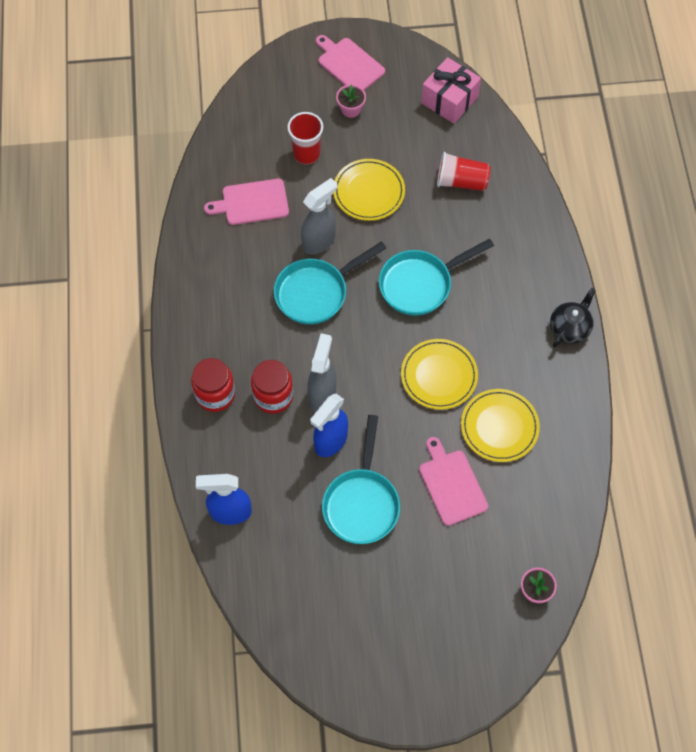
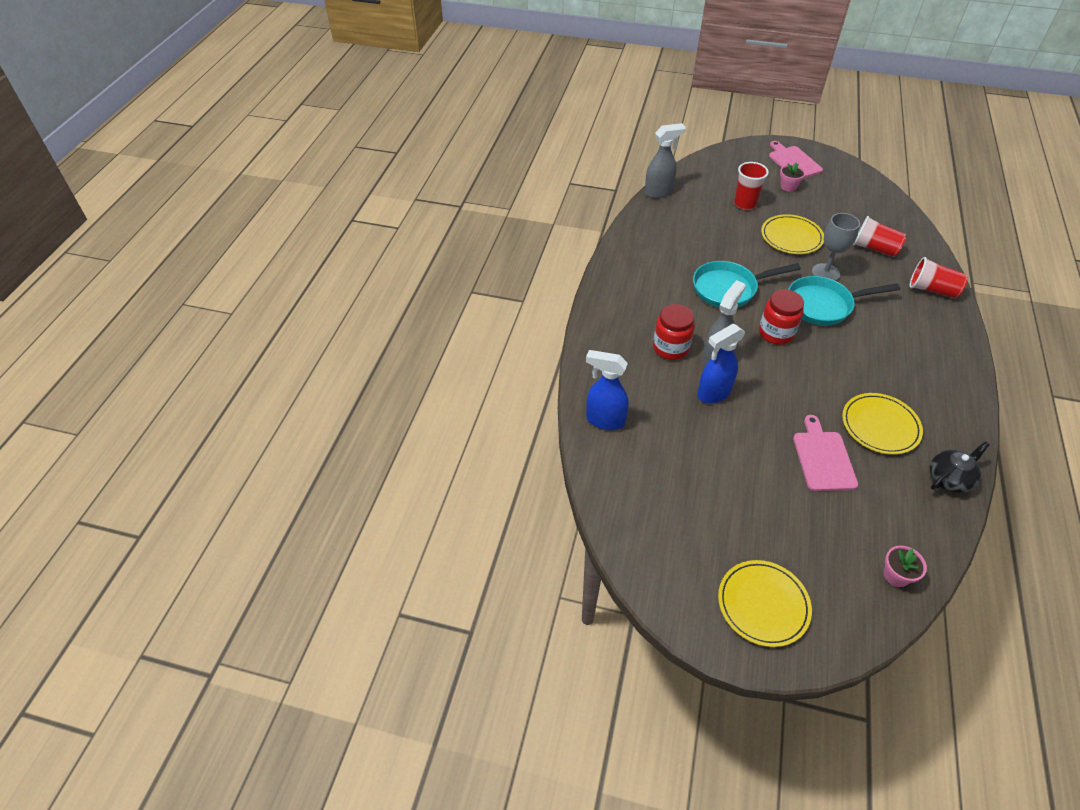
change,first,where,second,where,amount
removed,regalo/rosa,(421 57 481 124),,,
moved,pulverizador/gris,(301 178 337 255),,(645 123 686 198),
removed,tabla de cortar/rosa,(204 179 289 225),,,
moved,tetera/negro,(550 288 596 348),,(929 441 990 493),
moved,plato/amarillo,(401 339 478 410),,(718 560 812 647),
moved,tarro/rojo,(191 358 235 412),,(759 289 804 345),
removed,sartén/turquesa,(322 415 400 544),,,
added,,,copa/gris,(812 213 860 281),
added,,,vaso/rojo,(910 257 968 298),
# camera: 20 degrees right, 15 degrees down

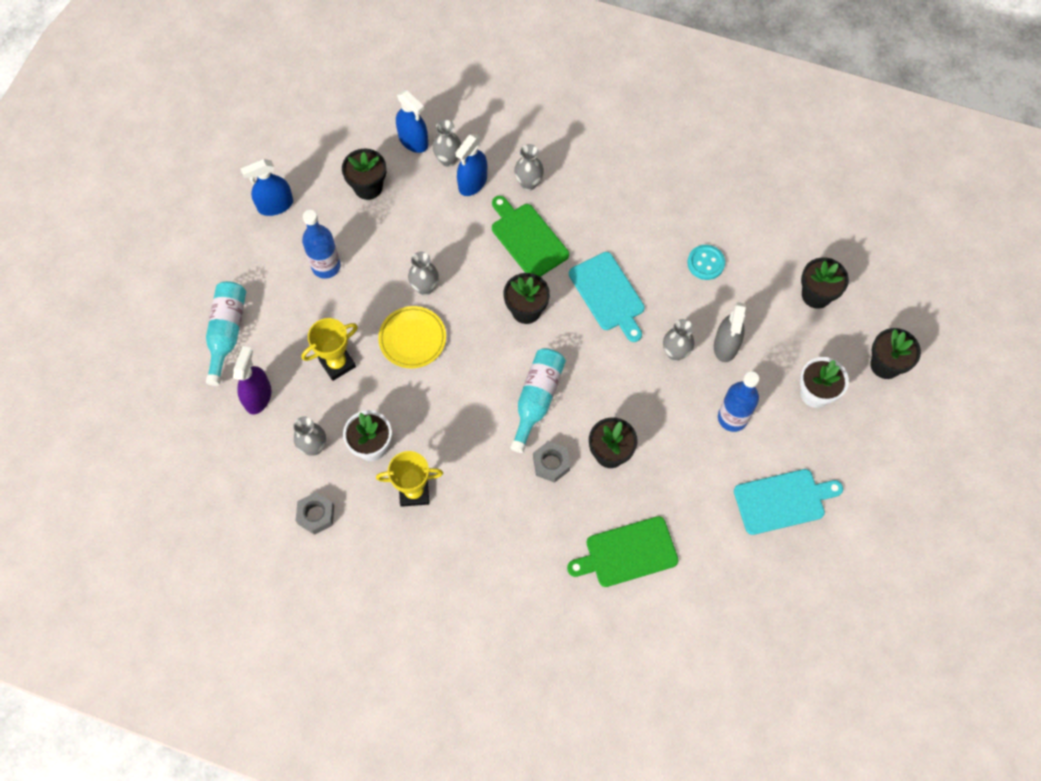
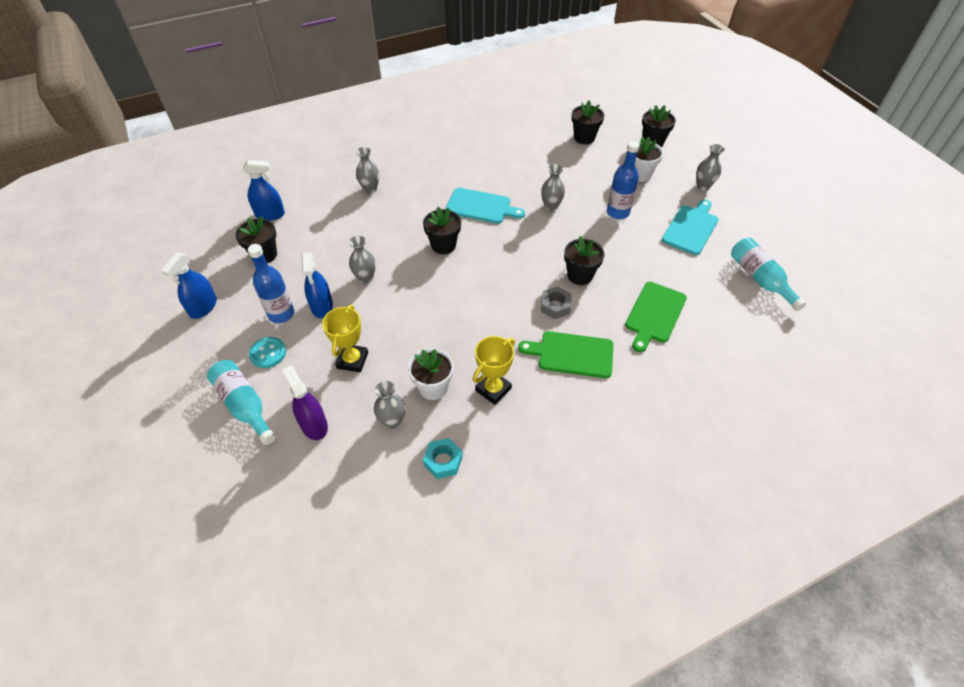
change,first,where,second,where,amount
moved,florero/gris,(432 120 461 167),,(697 144 725 190),
moved,pulverizador/azul,(455 134 487 196),,(301 252 333 318),
moved,tabla de cortar/verde,(492 196 569 277),,(518 331 614 378),
moved,botón/turquesa,(687 245 725 280),,(249 337 286 368),
removed,pulverizador/gris,(714 302 746 362),,,
removed,plato/amarillo,(378 306 446 368),,,
moved,botella/turquesa,(510 348 566 453),,(731 238 806 311),
recoloured,tuerca/gris,(296 492 334 535),tuerca/turquesa,(423 438 463 479),
# camera: 45 degrees left, 15 degrees down

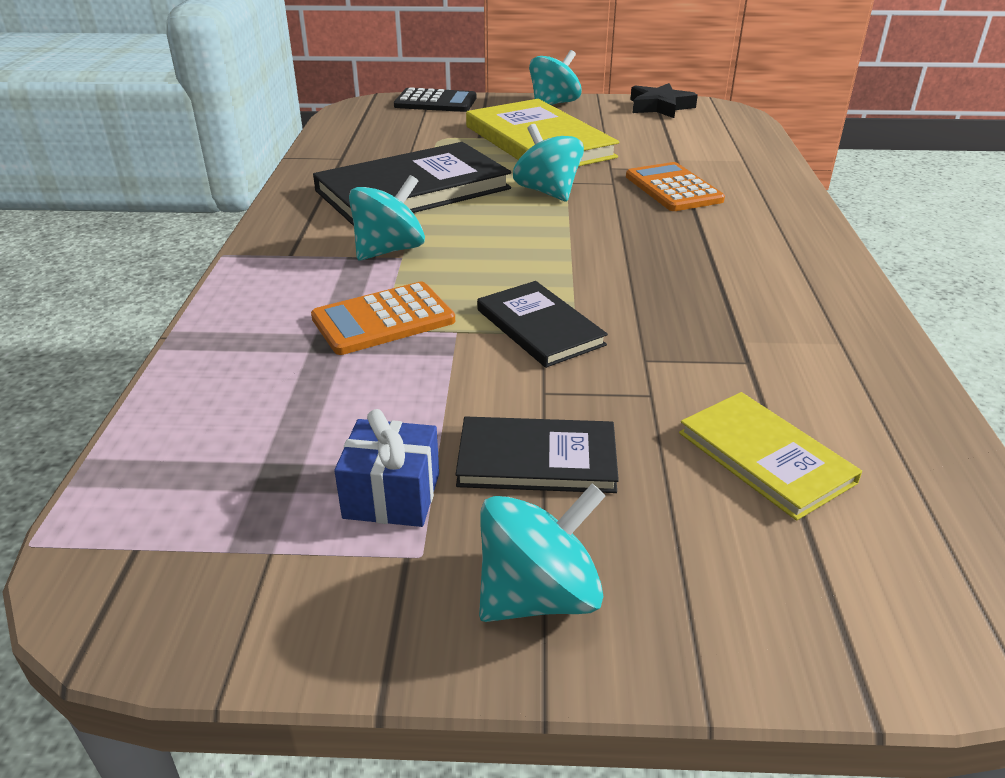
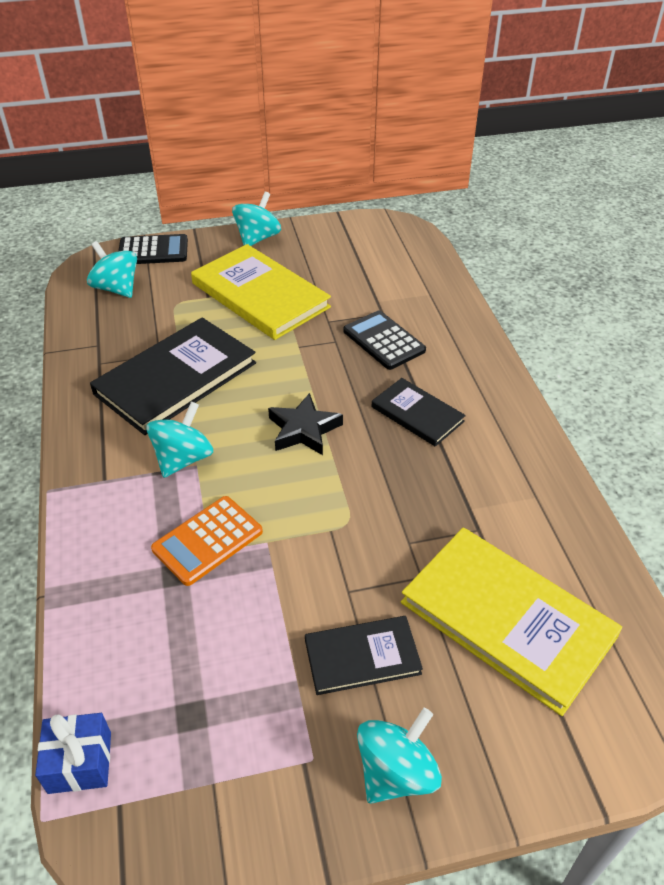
change,first,where,second,where,amount
moved,estrella/negro,(630 83 698 118),,(268 393 343 455),
moved,peonza/turquesa,(513 124 584 201),,(87 241 137 298),
recoloured,calculadora/naranja,(626 162 725 211),calculadora/negro,(343 311 426 370),
moved,libro/negro,(477 281 608 368),,(372 378 466 447),
resized,libro/amarillo,(679 392 862 521),,(401 527 622 716),x1.82
moved,regalo/azul,(334 409 439 527),,(35 713 111 794),
# camera: 15 degrees left, 10 degrees up

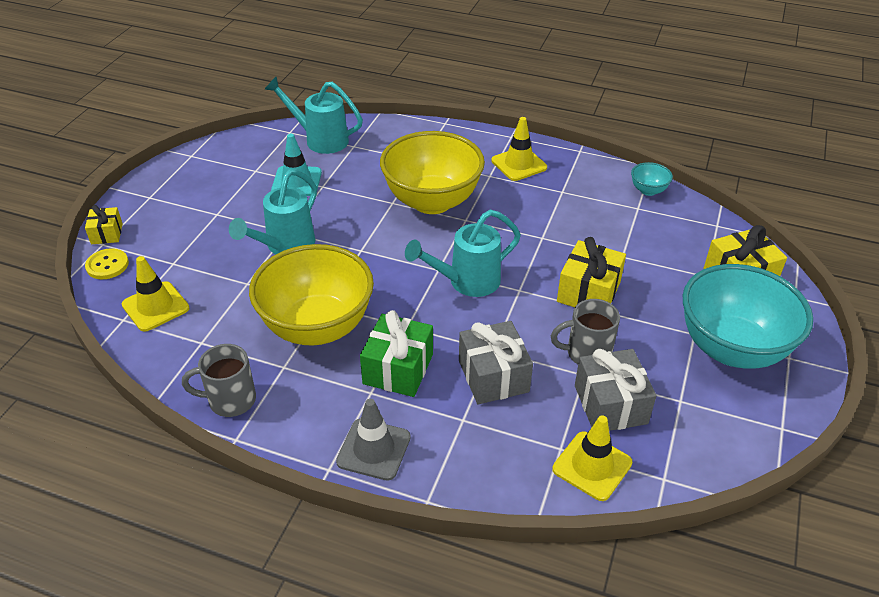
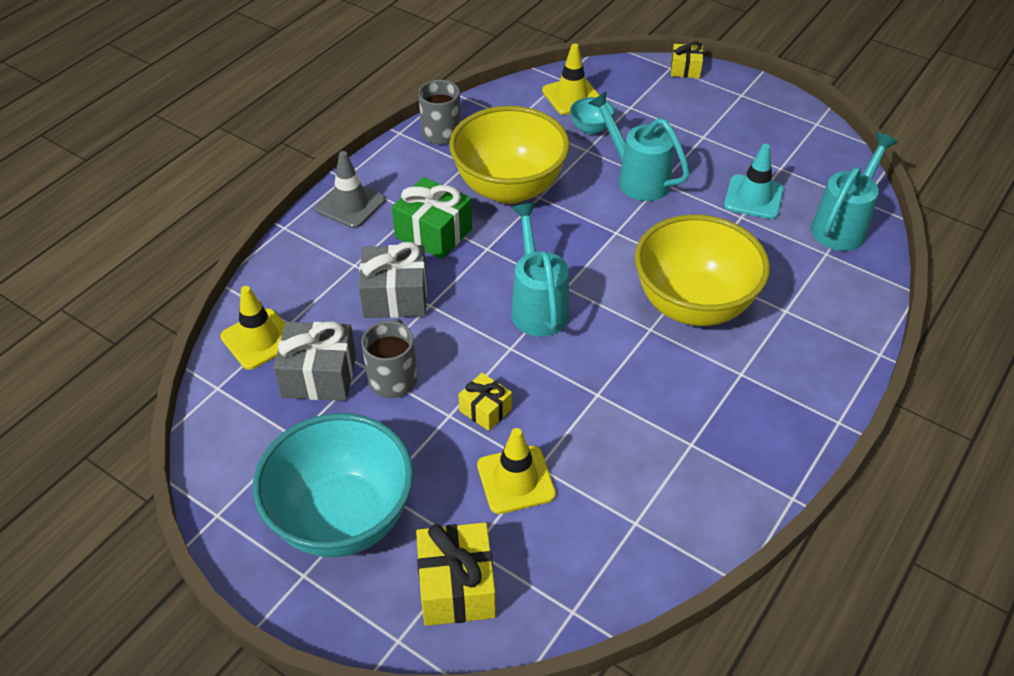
change,first,where,second,where,amount
moved,cono de tráfico/amarillo,(491 117 547 181),,(477 428 556 514),
moved,cuenco/turquesa,(631 162 673 196),,(570 97 615 135),
resized,regalo/amarillo,(557 237 626 307),,(458 373 512 431),x0.58
removed,botón/amarillo,(85 248 129 279),,,
# camera: 105 degrees right, 5 degrees up

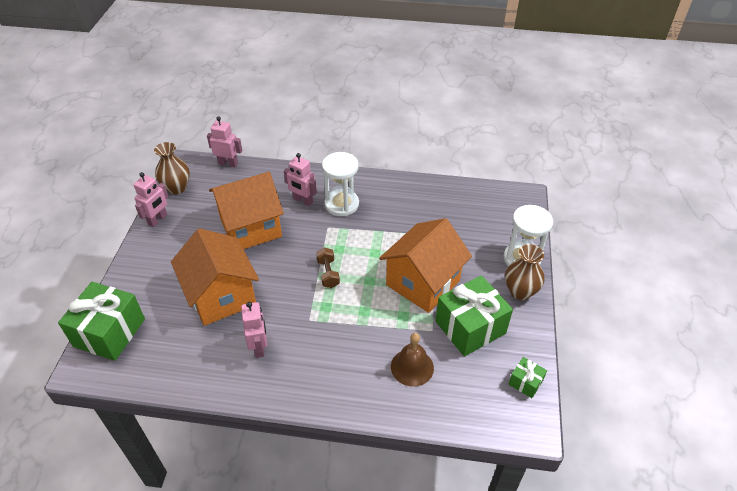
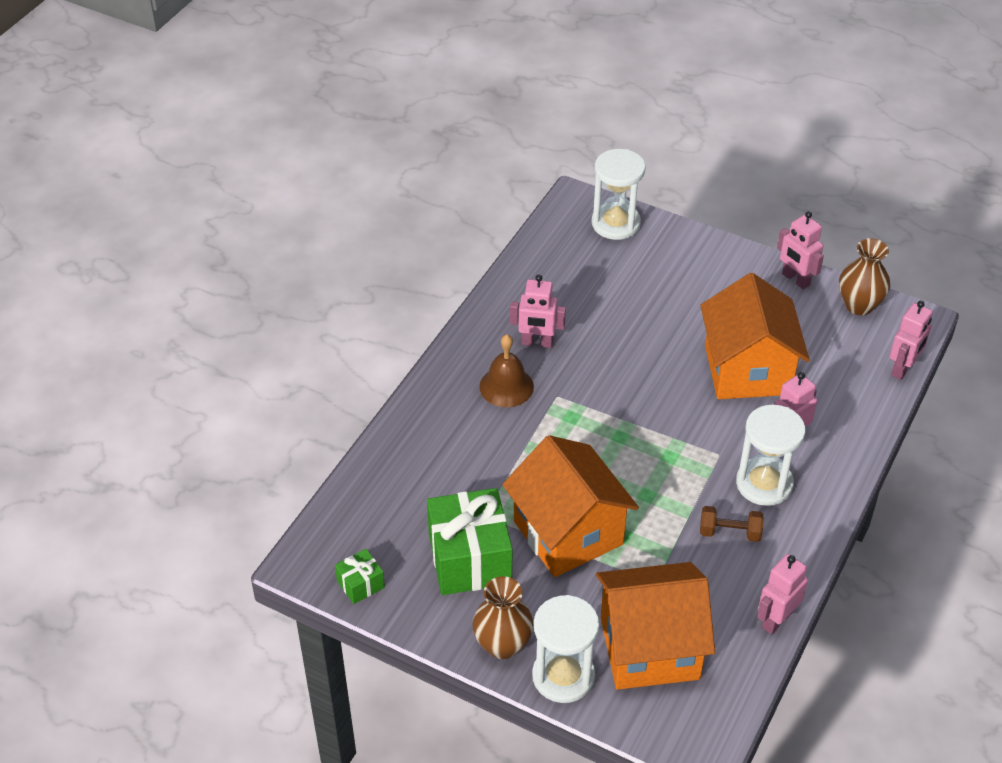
change,first,where,second,where,amount
moved,casa/naranja,(171 228 259 326),,(596 562 715 690),
moved,mancuerna/marrón,(316 248 340 288),,(700 506 764 542),
replaced,regalo/verde,(58 282 145 361),reloj de arena/blanco,(592 149 646 240),
moved,campana/marrón,(391 333 434 387),,(479 334 534 407),
added,,,robot/rosa,(757 554 808 634),
# camera: 110 degrees right, 0 degrees up

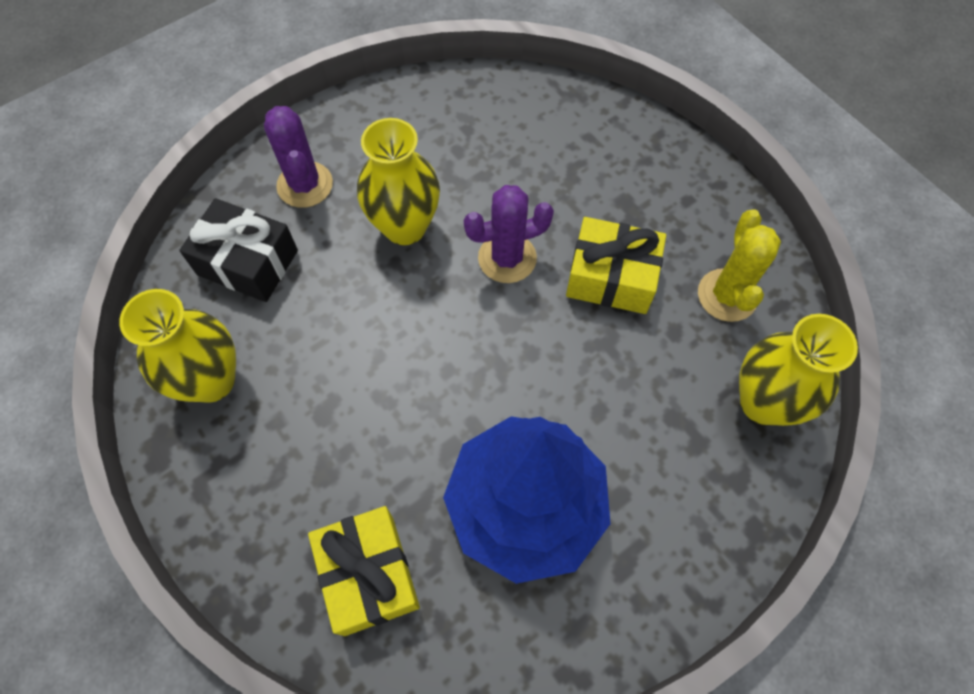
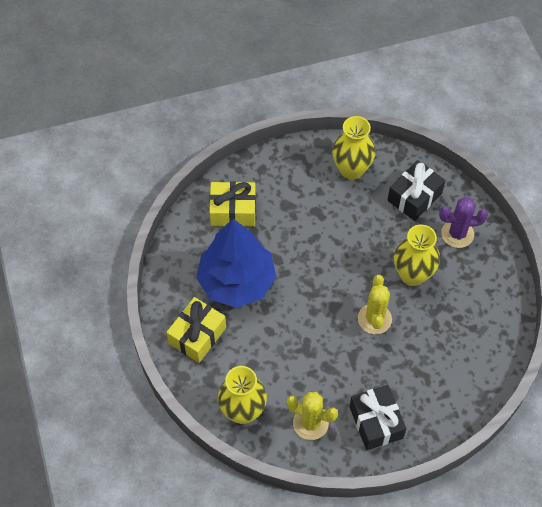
change,first,where,second,where,amount
recoloured,cactus/morado,(464 185 554 283),cactus/amarillo,(358 275 392 334),
moved,regalo/amarillo,(566 217 666 314),,(166 297 226 363),
added,,,regalo/negro,(349 385 406 450),
# camera: 110 degrees right, 5 degrees down

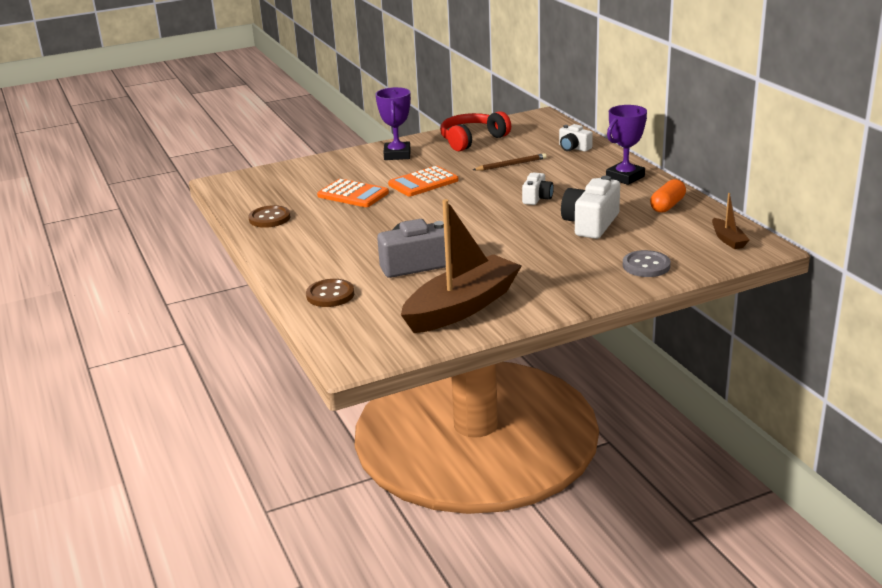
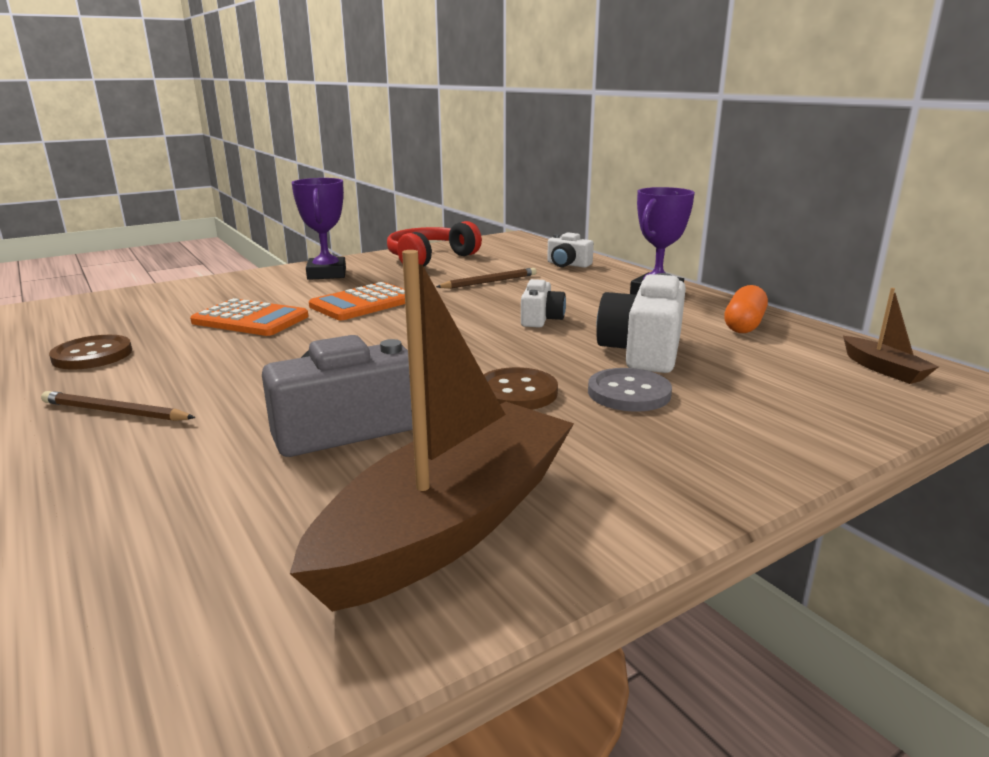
change,first,where,second,where,amount
moved,botón/gris,(623 250 671 277),,(588 368 672 412),
moved,botón/marrón,(306 279 354 307),,(484 367 558 410),
added,,,lápiz/marrón,(41 391 196 421),
# camera: 10 degrees left, 5 degrees down

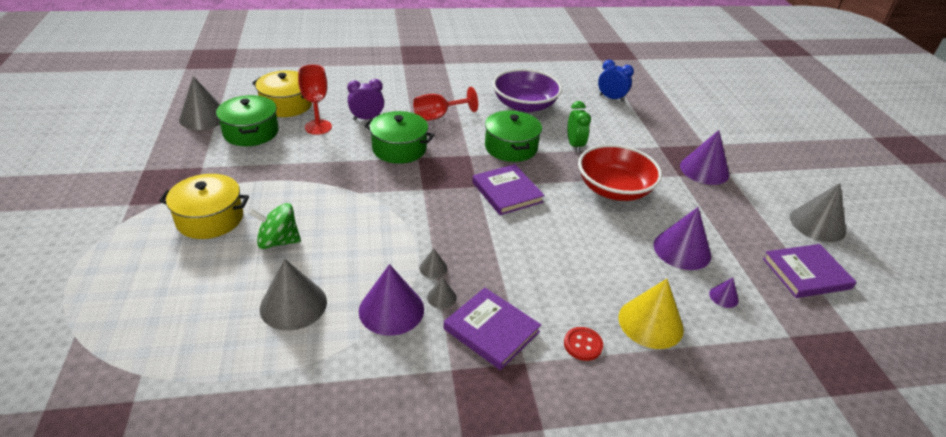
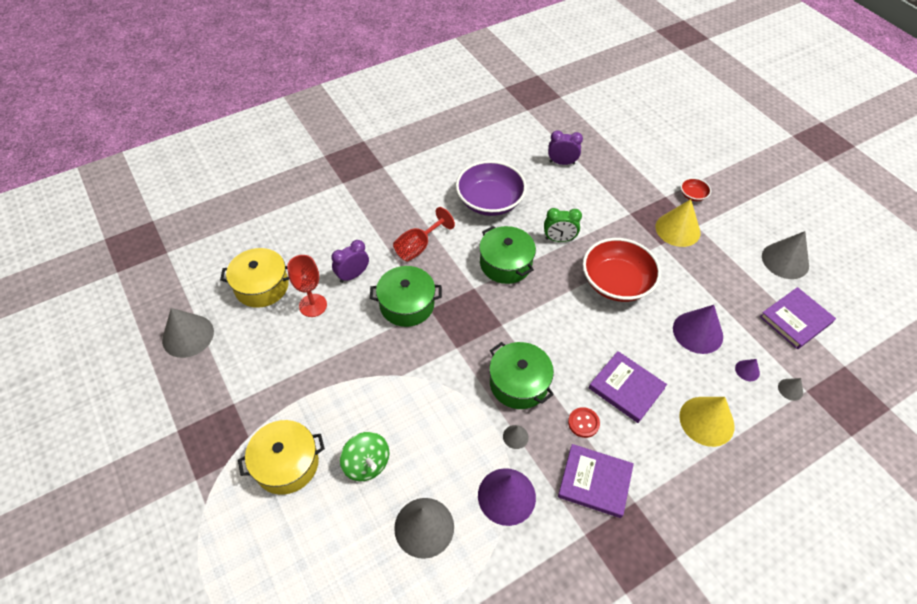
change,first,where,second,where,amount
recoloured,despertador/azul,(598 60 634 102),despertador/morado,(548 130 583 165),
moved,olla/verde,(216 95 279 146),,(489 342 554 409),
turned,despertador/verde,(567 101 591 152),,(544 208 582 242),120 degrees clockwise
recoloured,cono/morado,(680 130 729 185),cono/amarillo,(656 199 700 247),
moved,libro/morado,(472 164 545 215),,(589 351 667 423),
turned,peonza/verde,(249 203 301 249),,(340 432 389 481),105 degrees counterclockwise
moved,cono/gris,(427 277 457 309),,(778 378 803 401),
moved,botón/rojo,(564 327 603 361),,(568 407 600 438),
added,,,cuenco/rojo,(681 178 711 201),
# camera: 20 degrees left, 15 degrees up

